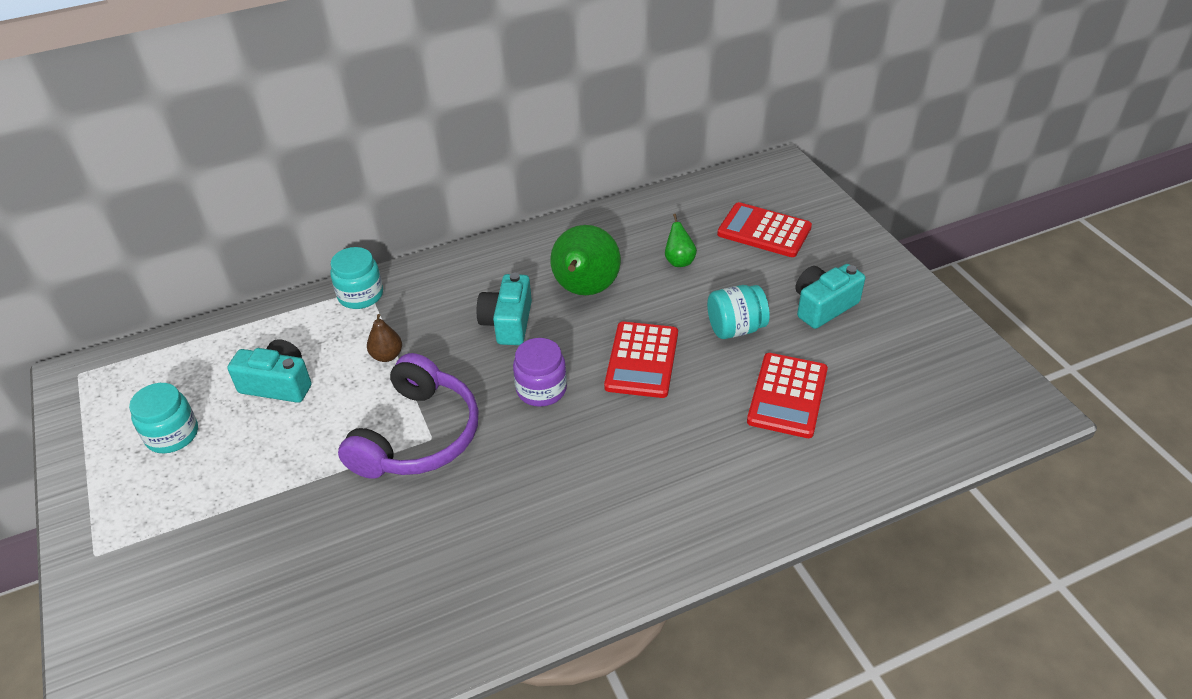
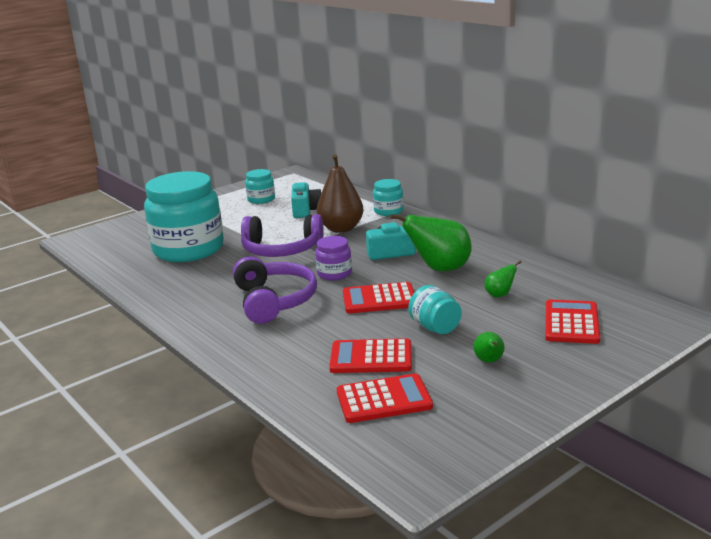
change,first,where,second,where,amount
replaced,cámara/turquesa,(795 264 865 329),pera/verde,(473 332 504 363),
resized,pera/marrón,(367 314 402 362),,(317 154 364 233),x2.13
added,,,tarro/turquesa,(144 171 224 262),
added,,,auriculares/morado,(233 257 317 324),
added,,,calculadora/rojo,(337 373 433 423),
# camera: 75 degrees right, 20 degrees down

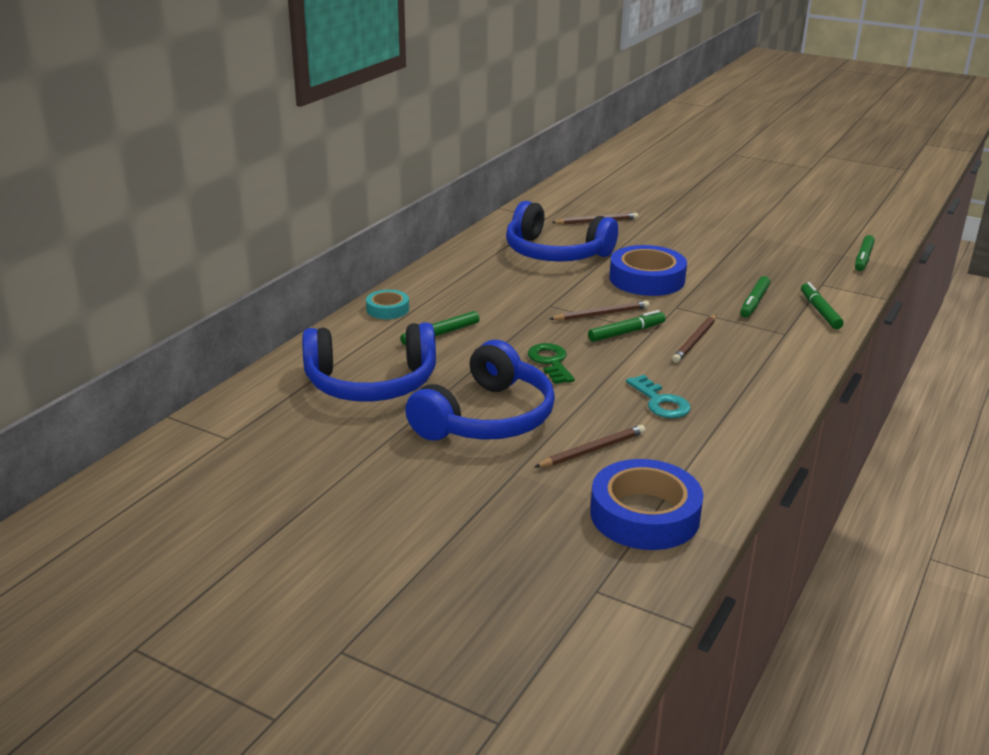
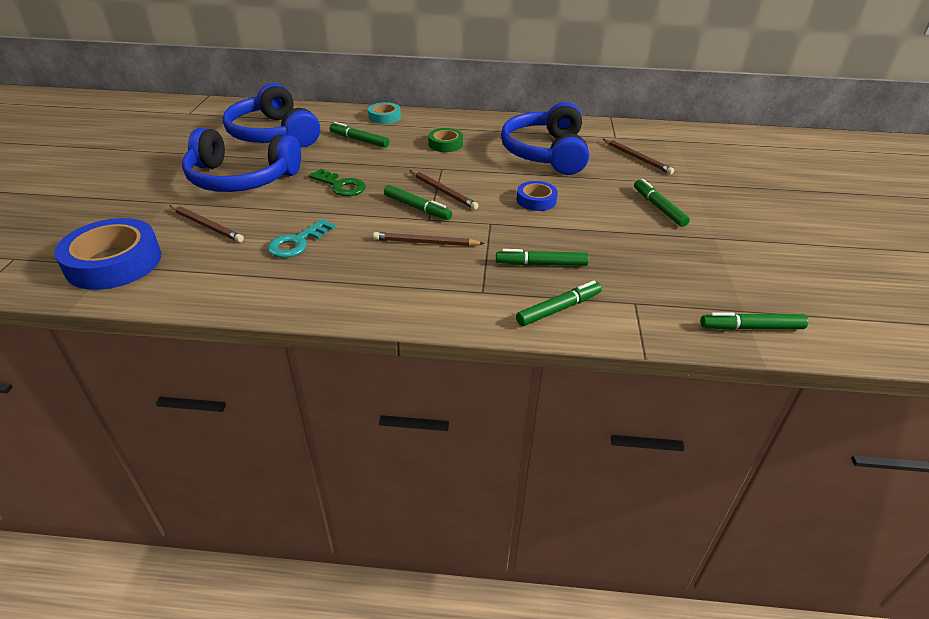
change,first,where,second,where,amount
resized,cinta adhesiva/azul,(609 245 687 296),,(517 181 558 211),x0.53
turned,llave/verde,(528 343 575 384),,(309 169 366 196),75 degrees clockwise
added,,,cinta adhesiva/verde,(428 128 463 152),
added,,,rotulador/verde,(634 179 690 227),
# camera: 65 degrees right, 10 degrees up

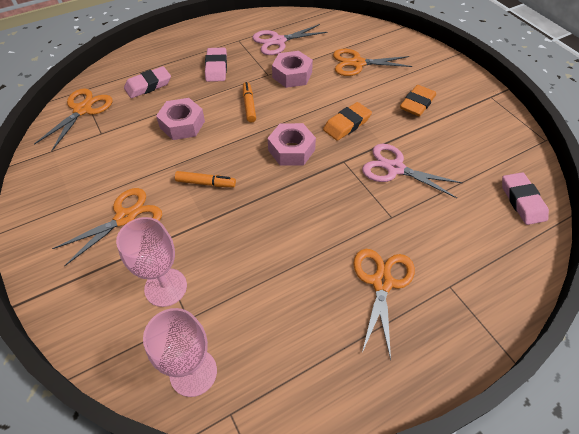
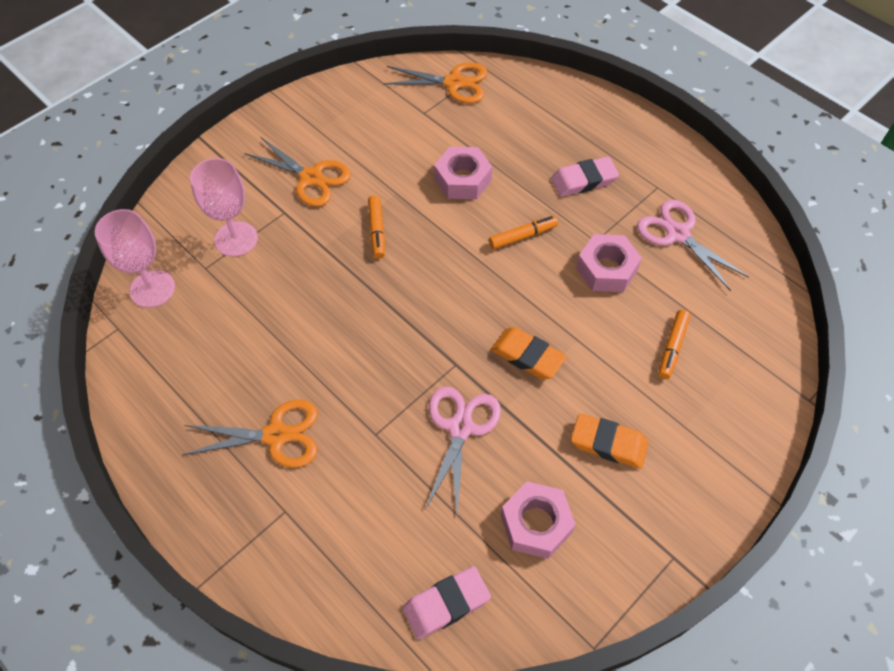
change,first,where,second,where,amount
replaced,tijeras/naranja,(333 49 413 76),rotulador/naranja,(658 310 691 379),
removed,goma de borrar/rosa,(124 66 171 98),,,
moved,tuerca/rosa,(268 123 316 166),,(501 481 576 559),
# camera: 75 degrees right, 5 degrees up

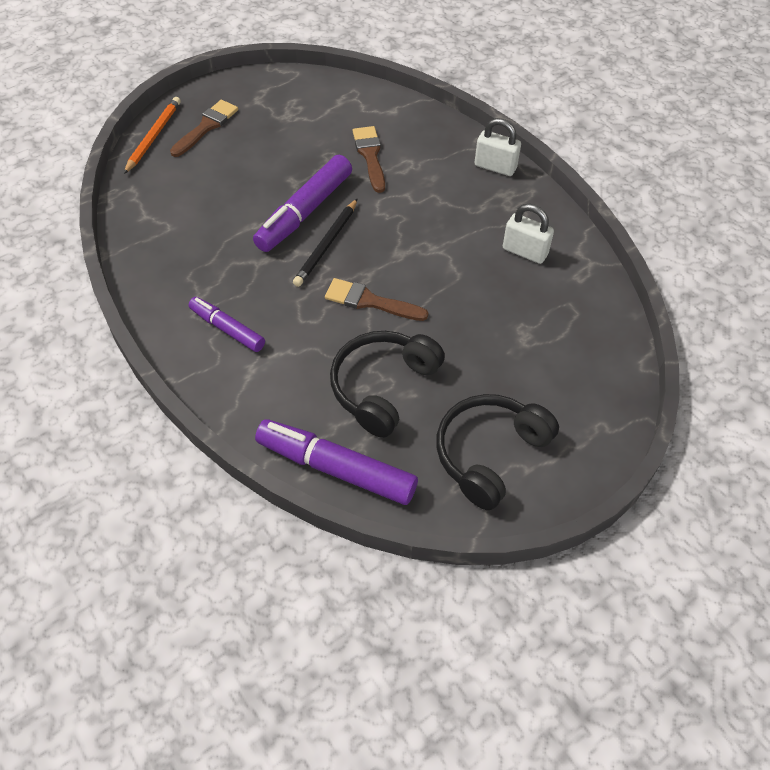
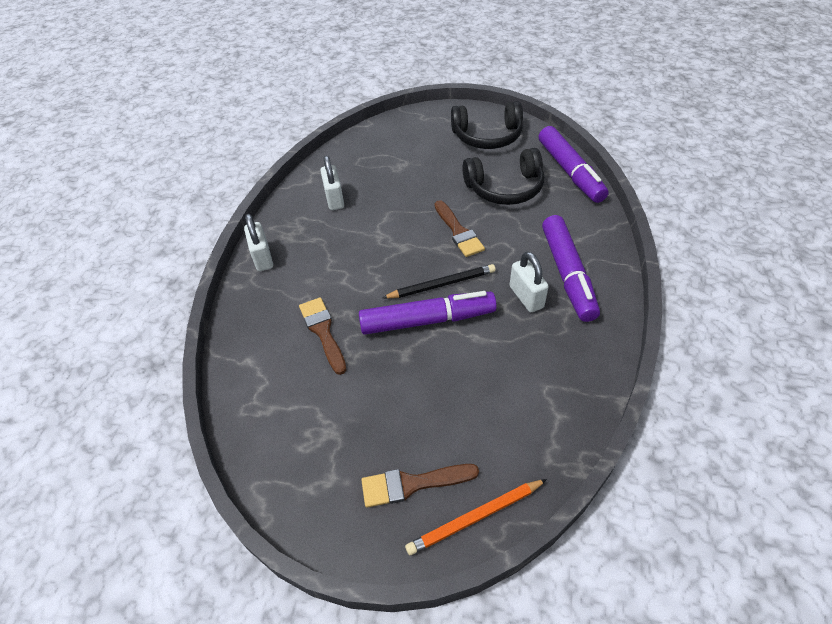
change,first,where,second,where,amount
turned,pincel/marrón,(353 126 385 193),,(299 297 346 375),120 degrees clockwise
resized,rotulador/morado,(188 297 265 352),,(542 215 600 322),x1.66
added,,,candado/blanco,(510 251 549 312),
# camera: 130 degrees left, 5 degrees down

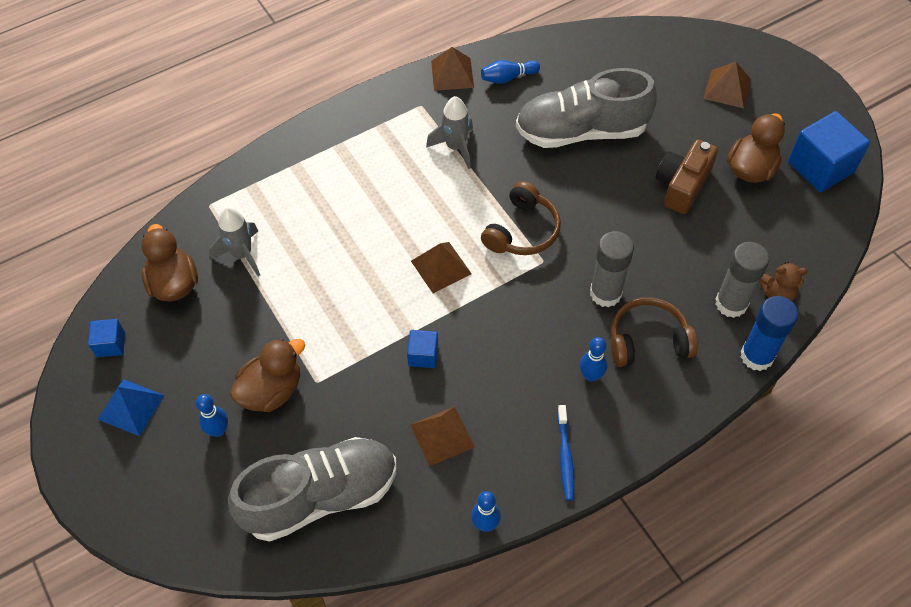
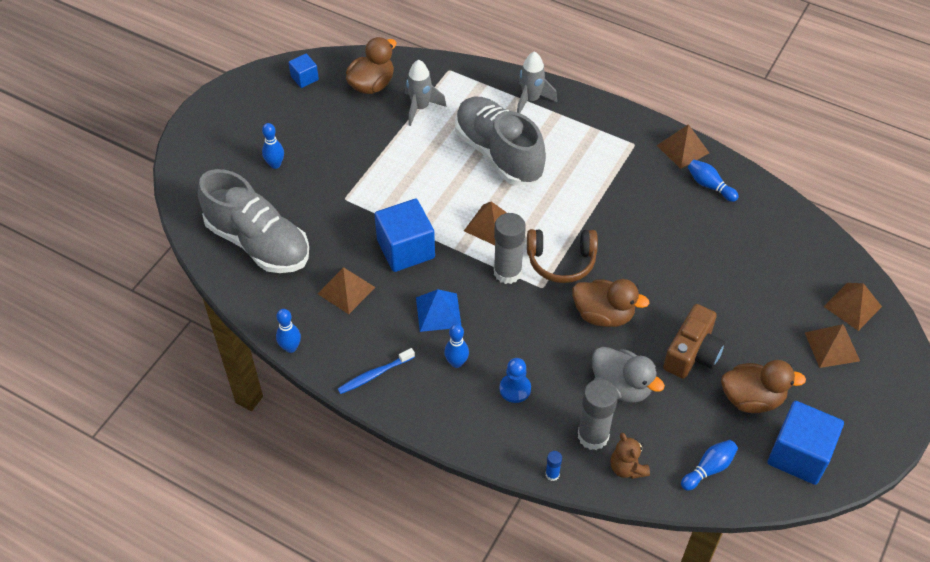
change,first,where,second,where,amount
moved,zapato/gris,(516 68 657 148),,(455 97 546 186),
moved,cohete/gris,(426 96 473 169),,(517 51 557 113),
turned,cámara/marrón,(656 139 718 214),,(663 304 725 379),120 degrees clockwise
moved,barra de pegamento/gris,(590 231 634 307),,(494 213 526 284),
resized,barra de pegamento/azul,(741 296 798 371),,(546 451 562 481),x0.44
replaced,auriculares/marrón,(611 297 698 367),peón/azul,(499 358 531 403),
resized,cubo/azul,(407 330 438 368),,(374 199 435 272),x1.95
moved,pato/marrón,(230 338 305 412),,(572 279 649 327),
moved,pirámide/azul,(98 379 164 436),,(416 289 461 332),
added,,,pirámide/marrón,(823 283 882 331),
added,,,pato/gris,(592 347 665 403),
added,,,bolo/azul,(681 440 738 491),
# camera: 60 degrees right, 5 degrees down

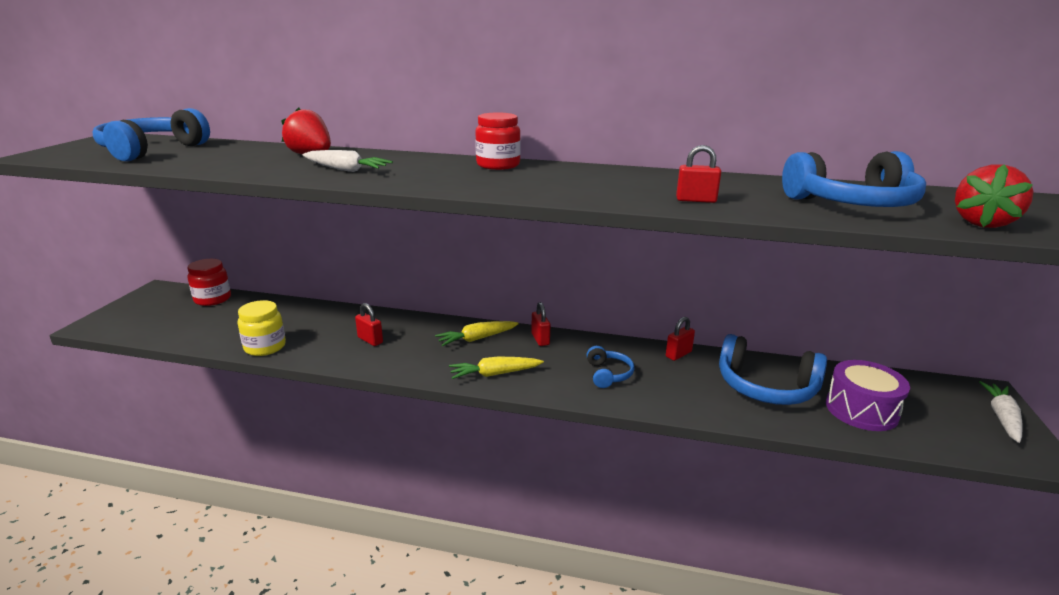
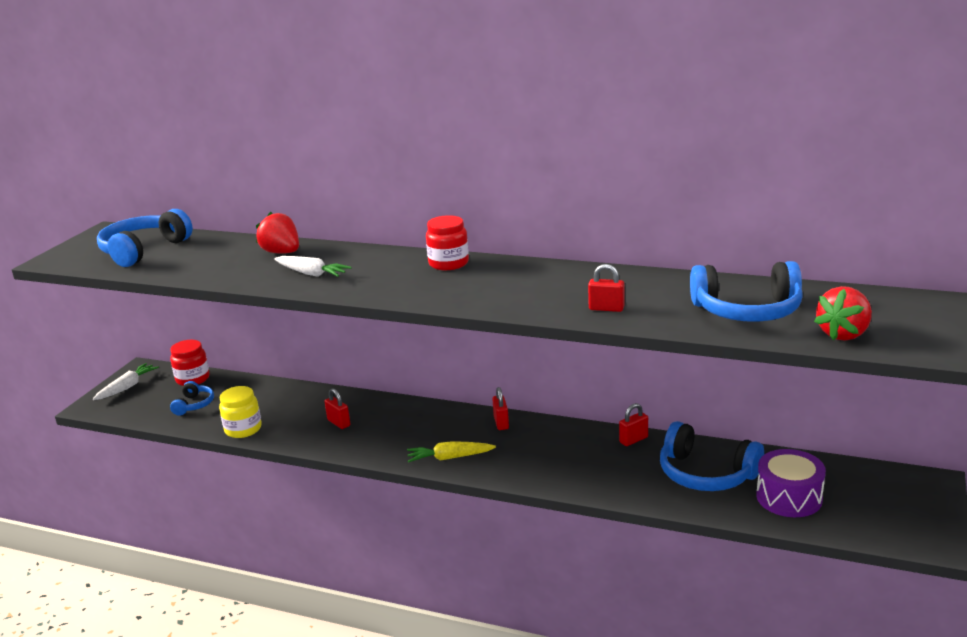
change,first,where,second,where,amount
removed,zanahoria/amarillo,(435 321 519 346),,,
moved,auriculares/azul,(586 346 634 388),,(170 381 214 416),
moved,zanahoria/blanco,(979 381 1023 443),,(93 363 159 400),
# camera: 10 degrees right, 0 degrees up

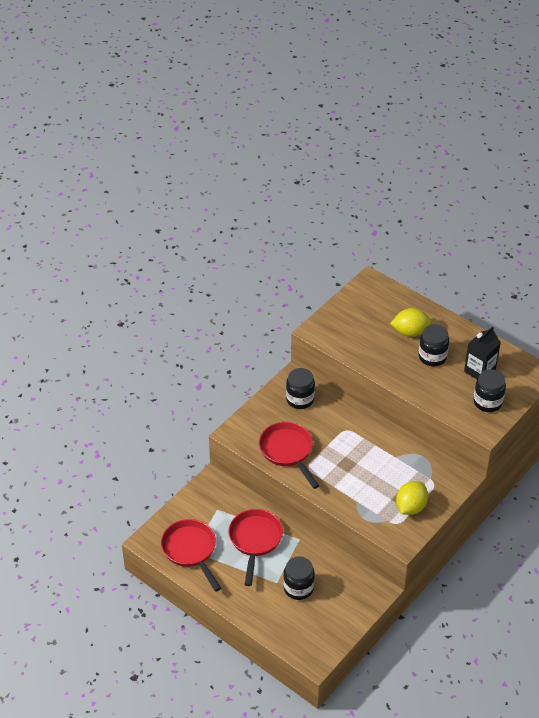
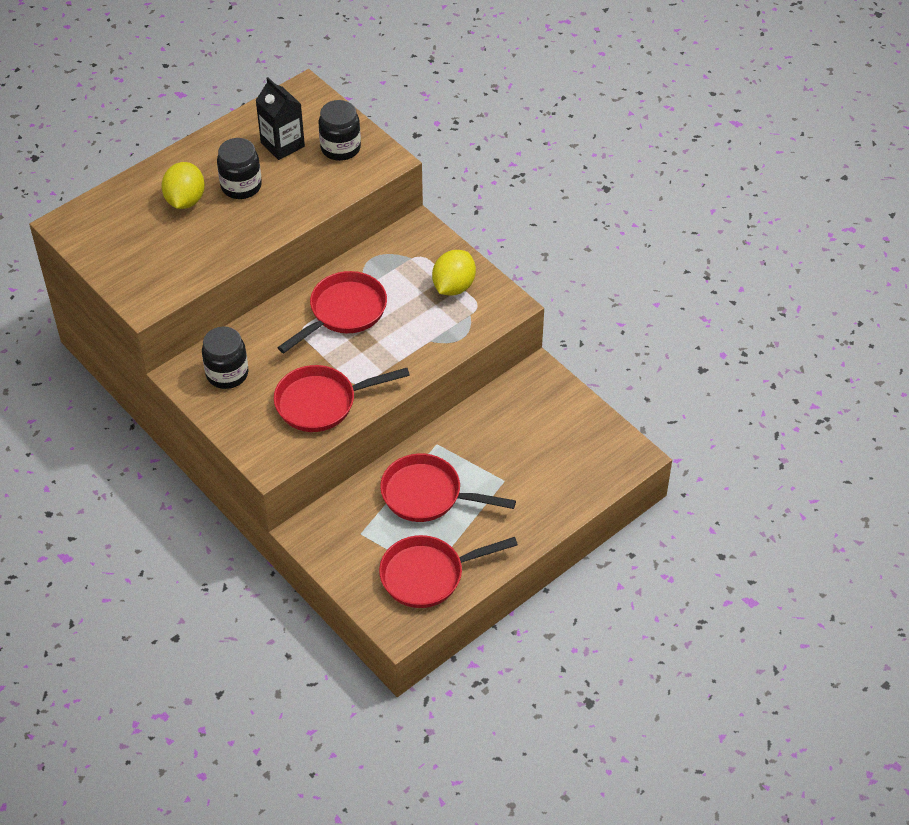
change,first,where,second,where,amount
turned,limón/amarillo,(396 481 428 515),,(432 250 476 296),75 degrees clockwise
removed,tarro/negro,(283 556 315 600),,,
added,,,sartén/rojo,(277 271 387 353),
# camera: 80 degrees left, 5 degrees up

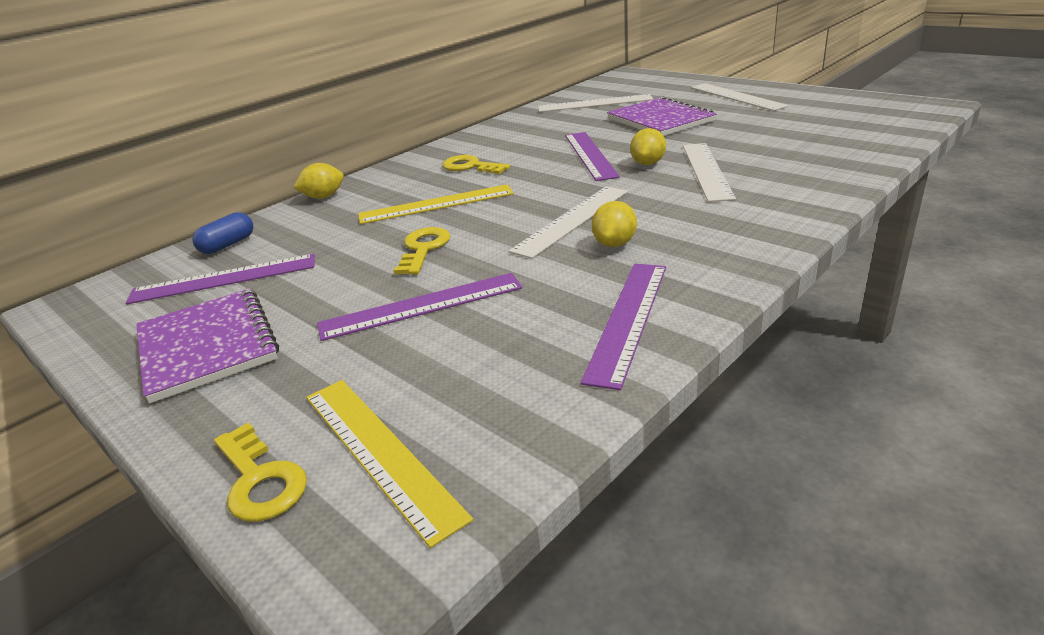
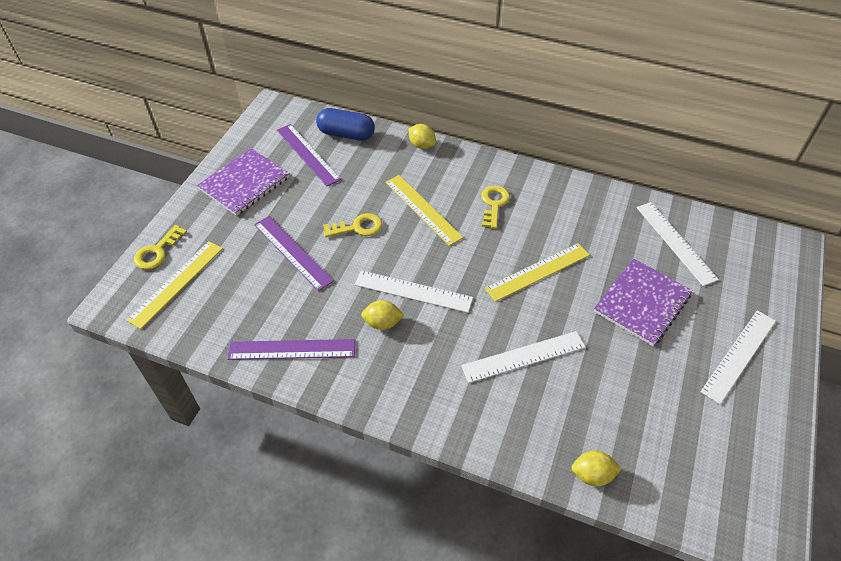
change,first,where,second,where,amount
moved,limón/amarillo,(630 128 666 165),,(572 451 622 486),
recoloured,regla/morado,(565 132 620 181),regla/amarillo,(485 243 590 302),
resized,cápsula/azul,(192 212 253 254),,(316 108 375 141),x1.59
# camera: 65 degrees right, 20 degrees up

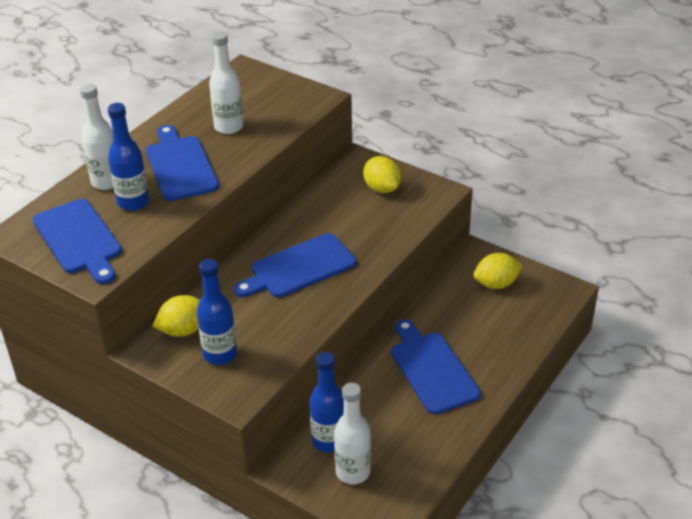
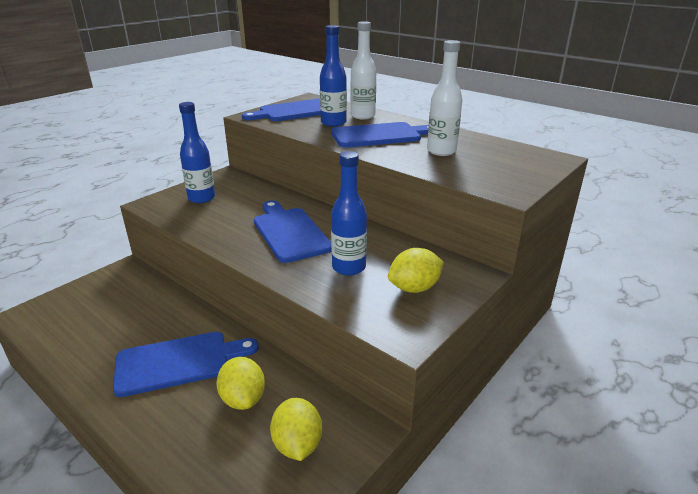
change,first,where,second,where,amount
moved,limón/amarillo,(152 295 200 337),,(216 357 265 410),
moved,botella/azul,(310 352 344 453),,(331 151 367 276),
removed,botella/blanco,(334 383 371 484),,,
# camera: 95 degrees right, 10 degrees down

